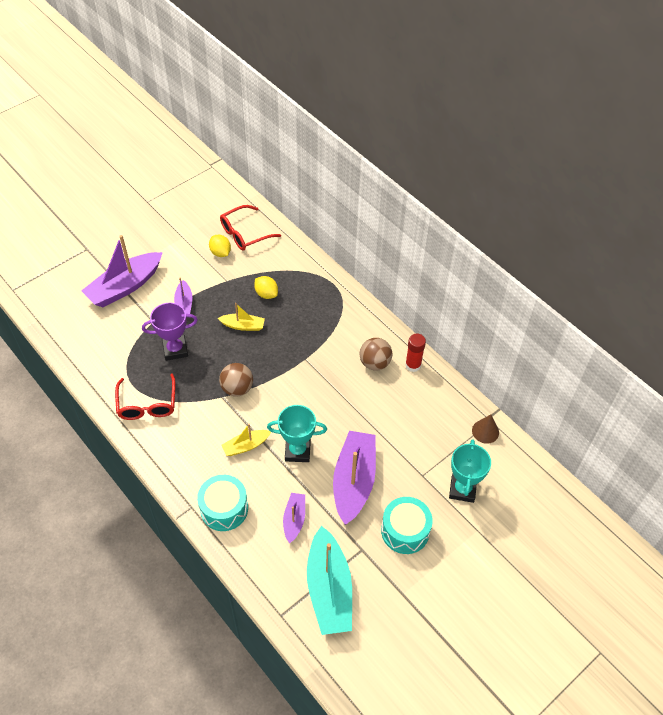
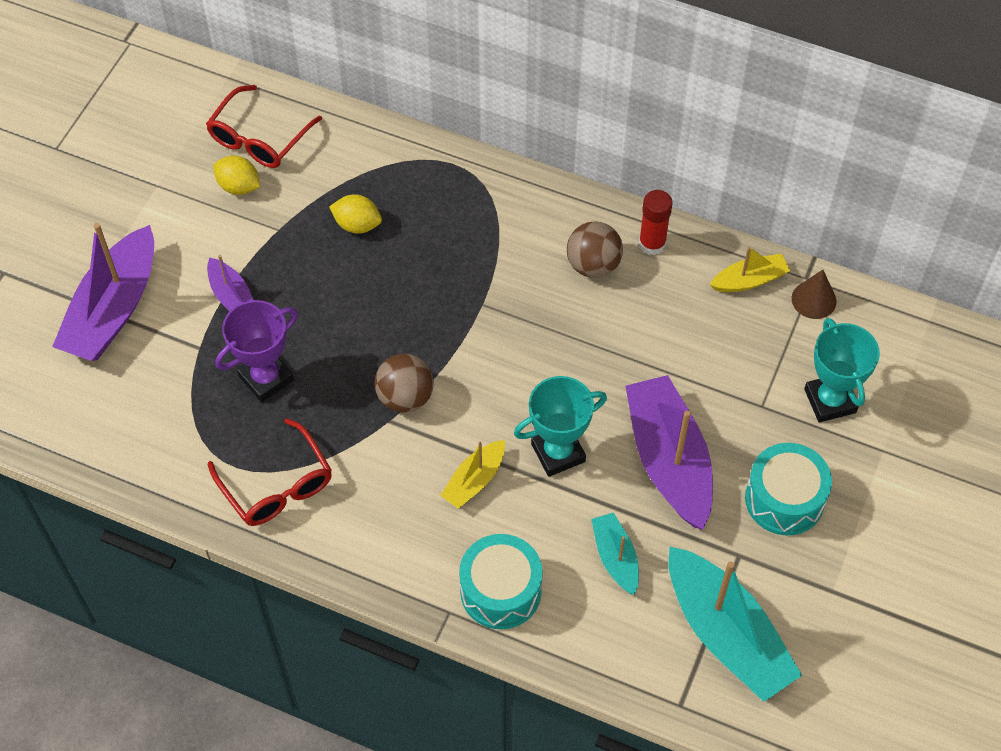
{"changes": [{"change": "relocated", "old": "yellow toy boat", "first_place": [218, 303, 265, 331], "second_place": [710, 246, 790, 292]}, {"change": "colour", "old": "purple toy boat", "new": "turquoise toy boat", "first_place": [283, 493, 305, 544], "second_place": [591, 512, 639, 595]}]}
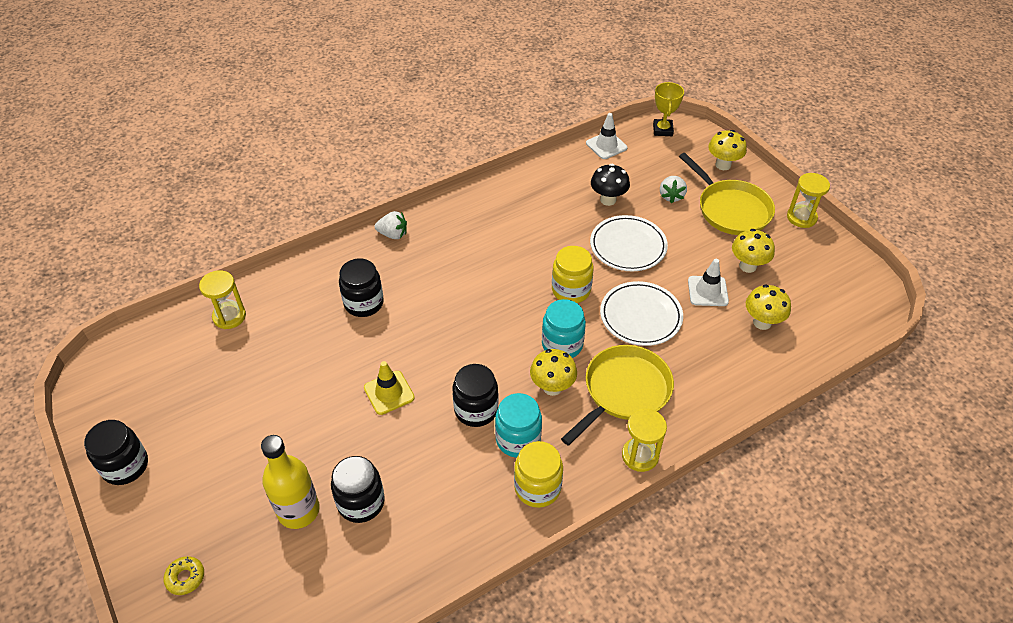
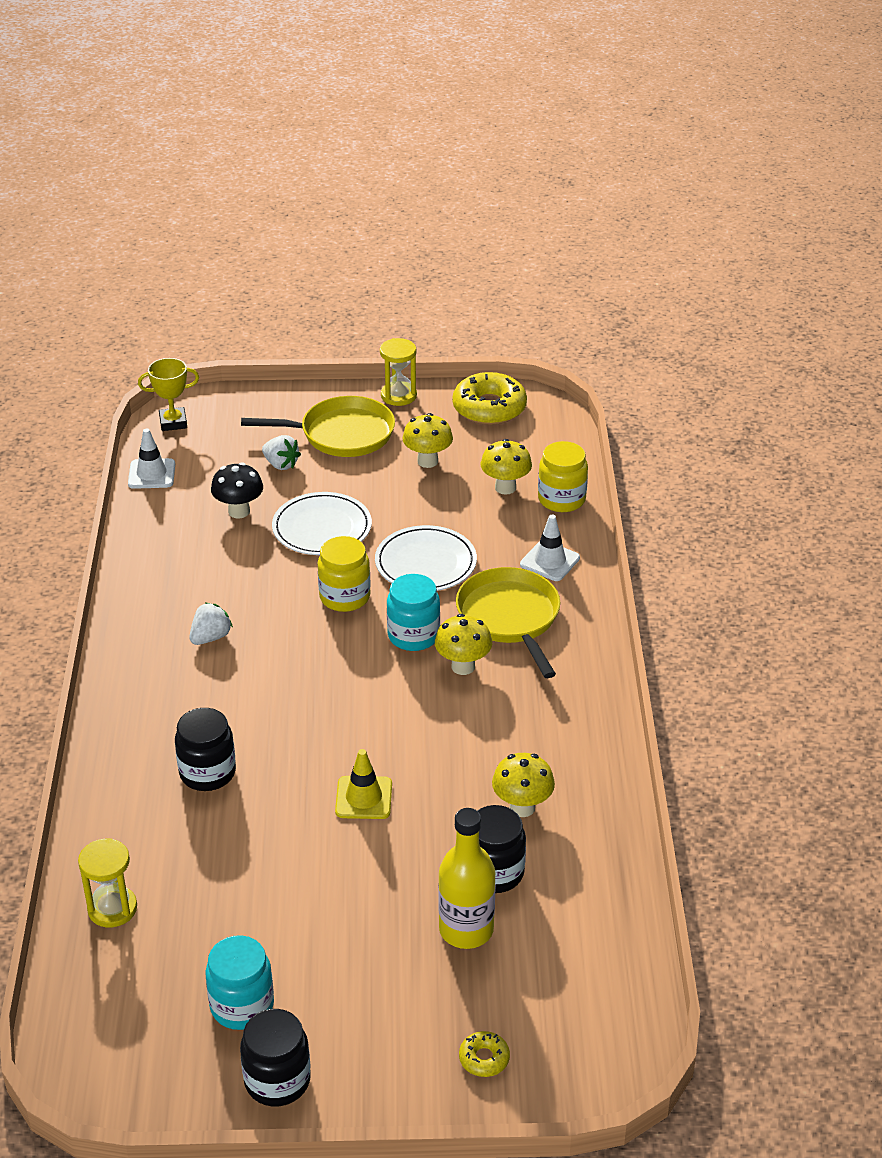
{"changes": [{"change": "missing", "old": "ebony jam jar", "first_place": [452, 364, 499, 427]}, {"change": "missing", "old": "yellow sand timer", "first_place": [622, 409, 667, 472]}, {"change": "appeared", "new": "yellow doughnut", "second_place": [452, 372, 527, 425]}, {"change": "relocated", "old": "white strawberry", "first_place": [374, 211, 407, 239], "second_place": [189, 602, 233, 645]}, {"change": "relocated", "old": "turquoise jam jar", "first_place": [495, 393, 542, 458], "second_place": [205, 935, 274, 1030]}, {"change": "relocated", "old": "yellow jam jar", "first_place": [514, 441, 563, 508], "second_place": [538, 441, 588, 512]}, {"change": "relocated", "old": "white road cone", "first_place": [688, 259, 729, 306], "second_place": [520, 515, 580, 581]}, {"change": "relocated", "old": "yellow fungus", "first_place": [708, 130, 747, 170], "second_place": [492, 753, 555, 817]}, {"change": "spun", "old": "yellow trophy", "first_place": [653, 82, 684, 136], "second_place": [138, 358, 199, 431], "degrees": -45}]}
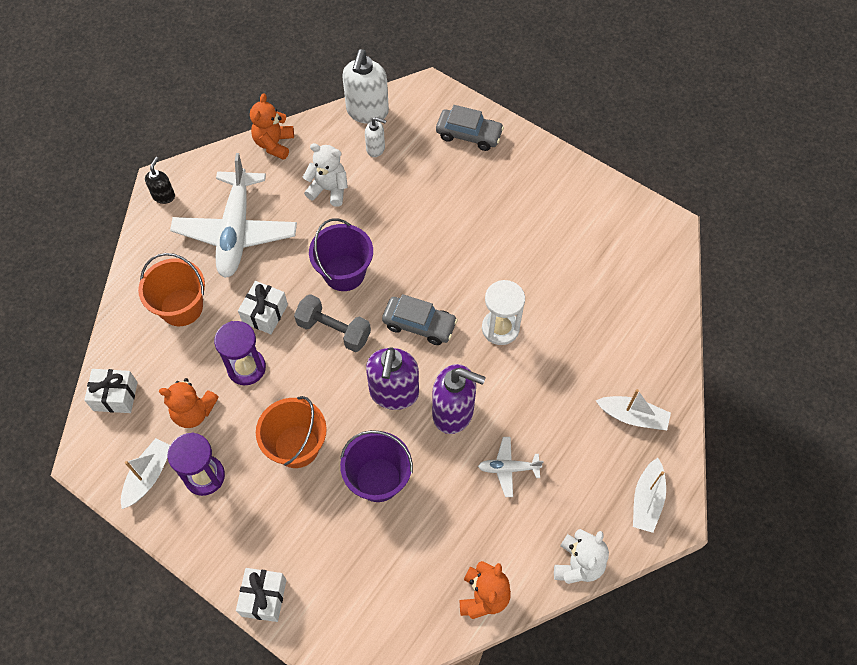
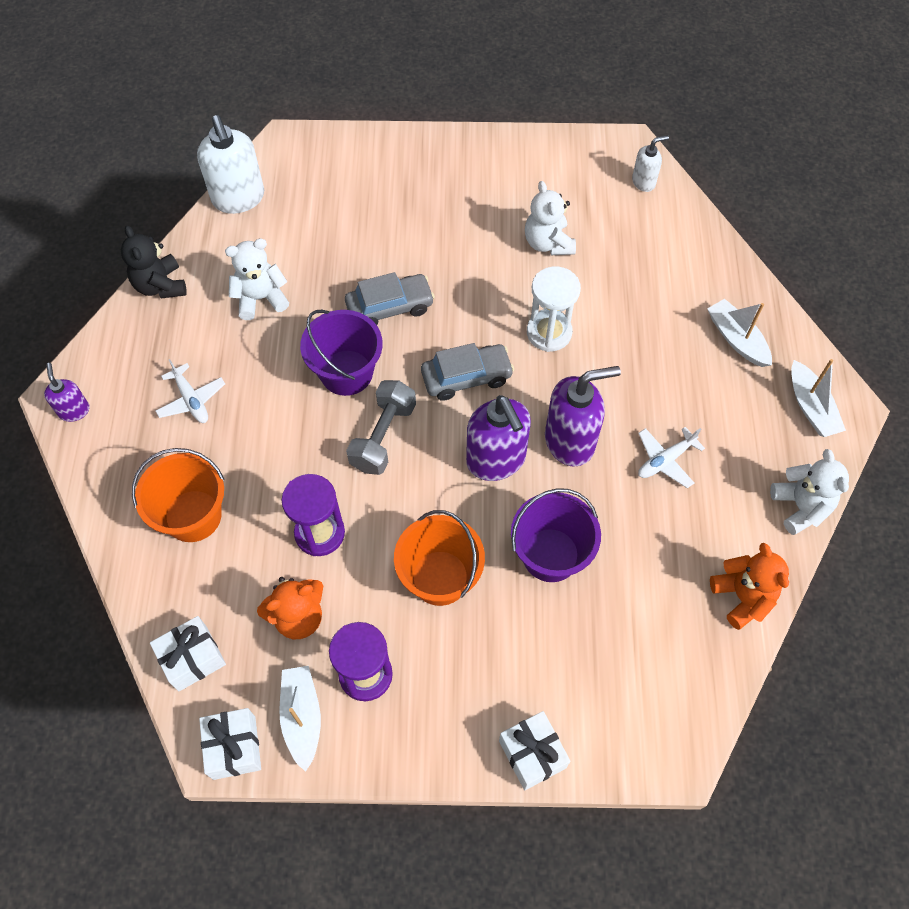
{"changes": [{"change": "appeared", "new": "white teddy", "second_place": [525, 181, 576, 255]}, {"change": "relocated", "old": "white gift", "first_place": [238, 281, 288, 334], "second_place": [199, 708, 261, 780]}, {"change": "relocated", "old": "white soap dispenser", "first_place": [365, 117, 387, 157], "second_place": [632, 135, 669, 192]}, {"change": "relocated", "old": "gray car", "first_place": [436, 105, 504, 151], "second_place": [345, 272, 435, 325]}, {"change": "colour", "old": "ebony soap dispenser", "new": "purple soap dispenser", "first_place": [145, 157, 175, 204], "second_place": [44, 363, 90, 422]}, {"change": "colour", "old": "orange teddy", "new": "ebony teddy", "first_place": [250, 93, 294, 160], "second_place": [121, 226, 187, 298]}, {"change": "spun", "old": "gray free weight", "first_place": [294, 294, 371, 352], "second_place": [346, 380, 416, 475], "degrees": -60}, {"change": "spun", "old": "white toy boat", "first_place": [596, 389, 671, 430], "second_place": [707, 299, 772, 367], "degrees": -105}, {"change": "size", "old": "white toy plane", "first_place": [170, 153, 297, 278], "second_place": [156, 359, 225, 423], "factor": 0.45}]}
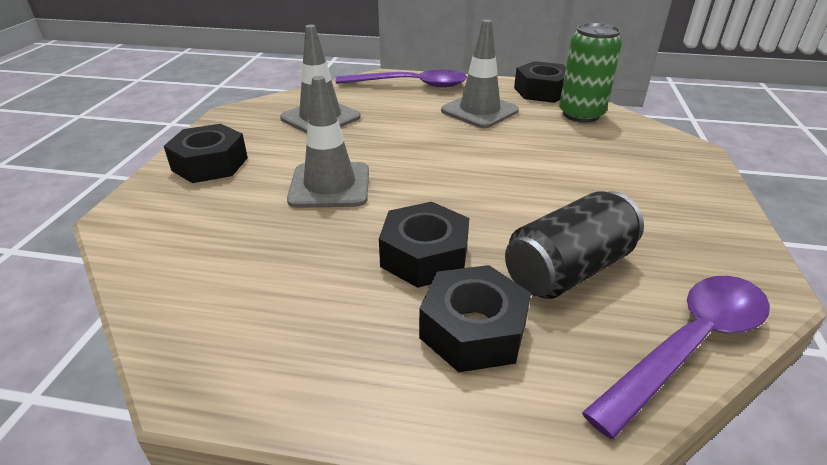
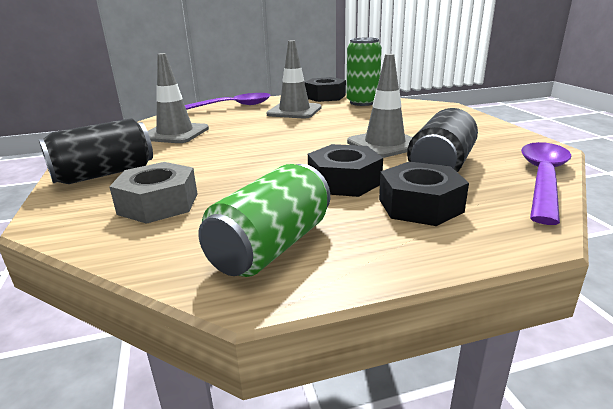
{"changes": [{"change": "appeared", "new": "gray hexagon nut", "second_place": [109, 162, 197, 224]}, {"change": "appeared", "new": "emerald tin", "second_place": [198, 164, 330, 277]}, {"change": "relocated", "old": "gray road cone", "first_place": [287, 76, 369, 208], "second_place": [347, 54, 413, 158]}, {"change": "exchanged", "old": "ebony hexagon nut", "new": "ebony tin", "first_place": [164, 124, 248, 183], "second_place": [39, 118, 153, 184]}]}
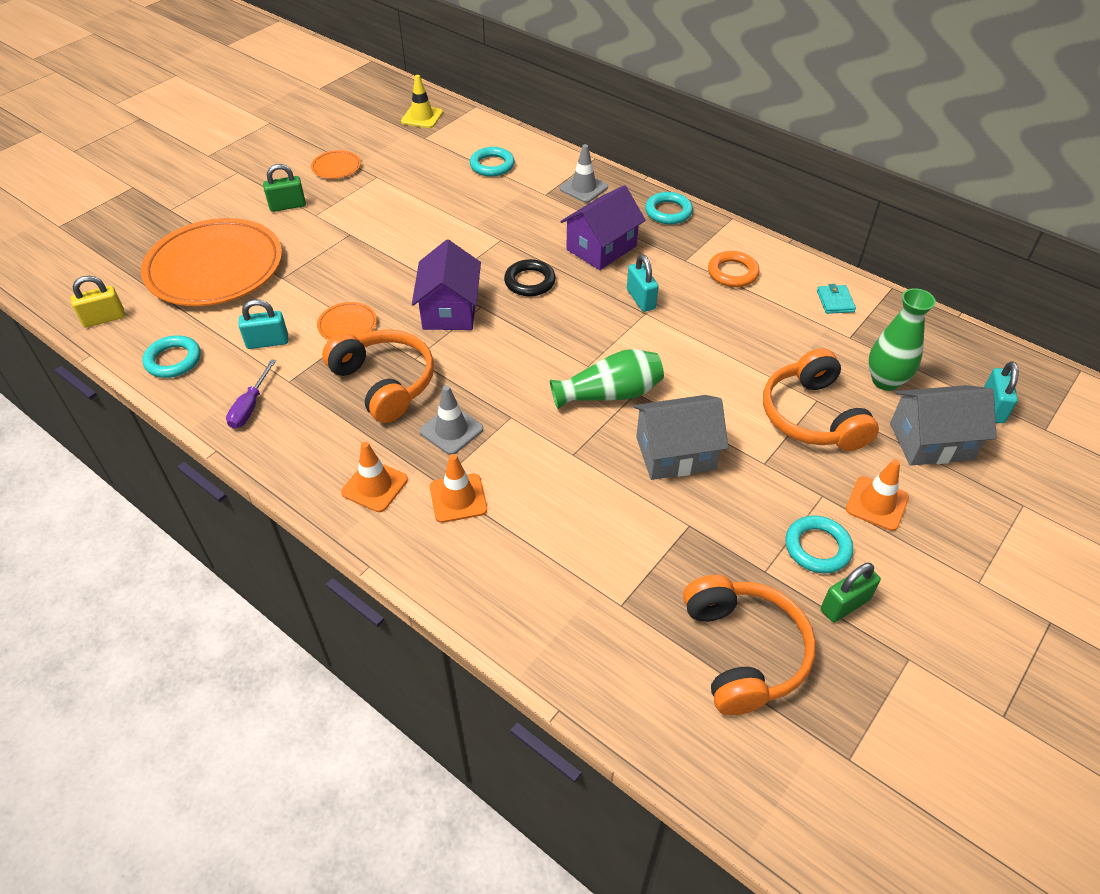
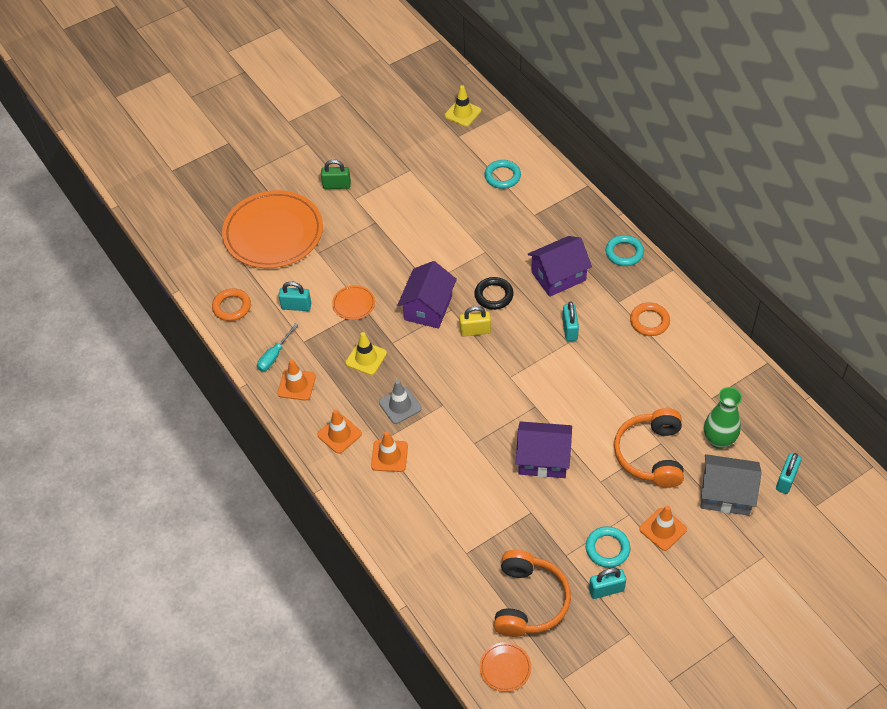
{"changes": [{"change": "missing", "old": "emerald vase", "first_place": [550, 349, 664, 409]}, {"change": "missing", "old": "gray road cone", "first_place": [560, 144, 608, 203]}, {"change": "missing", "old": "turquoise wallet", "first_place": [817, 284, 856, 314]}, {"change": "appeared", "new": "orange road cone", "second_place": [277, 359, 316, 401]}, {"change": "relocated", "old": "yellow padlock", "first_place": [71, 276, 125, 328], "second_place": [459, 306, 491, 337]}, {"change": "relocated", "old": "orange flat dish", "first_place": [311, 150, 361, 179], "second_place": [480, 642, 531, 692]}, {"change": "exchanged", "old": "orange headphones", "new": "yellow road cone", "first_place": [322, 330, 434, 423], "second_place": [346, 332, 387, 375]}, {"change": "colour", "old": "turquoise torus", "new": "orange torus", "first_place": [142, 335, 201, 378], "second_place": [212, 288, 251, 321]}, {"change": "colour", "old": "purple hand screwdriver", "new": "turquoise hand screwdriver", "first_place": [226, 359, 276, 429], "second_place": [257, 323, 298, 371]}, {"change": "colour", "old": "gray cottage", "new": "purple cottage", "first_place": [634, 395, 728, 480], "second_place": [516, 421, 572, 478]}, {"change": "colour", "old": "emerald padlock", "new": "turquoise padlock", "first_place": [821, 563, 881, 622], "second_place": [589, 568, 626, 599]}]}
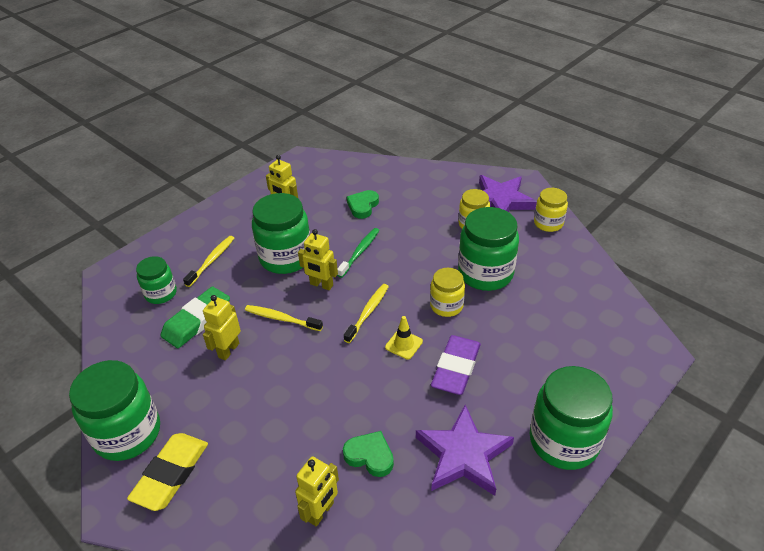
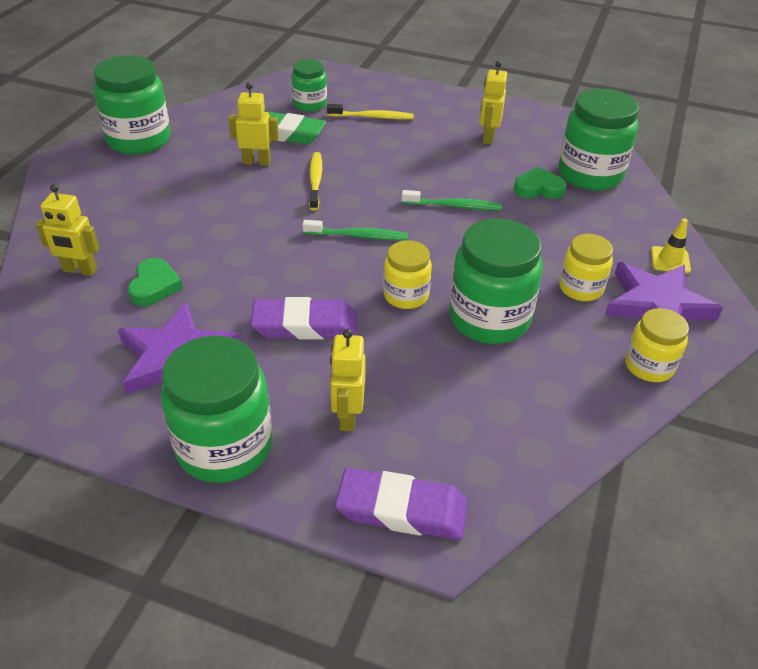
{"changes": [{"change": "missing", "old": "yellow pencil eraser", "first_place": [127, 433, 208, 511]}, {"change": "appeared", "new": "purple pencil eraser", "second_place": [335, 468, 467, 540]}, {"change": "relocated", "old": "emerald jam jar", "first_place": [252, 193, 310, 274], "second_place": [558, 88, 639, 191]}, {"change": "relocated", "old": "yellow toy robot", "first_place": [298, 229, 338, 290], "second_place": [330, 329, 365, 431]}, {"change": "relocated", "old": "yellow road cone", "first_place": [385, 316, 423, 359], "second_place": [651, 218, 691, 274]}, {"change": "colour", "old": "yellow toothbrush", "new": "emerald toothbrush", "first_place": [344, 284, 389, 343], "second_place": [303, 220, 408, 240]}]}
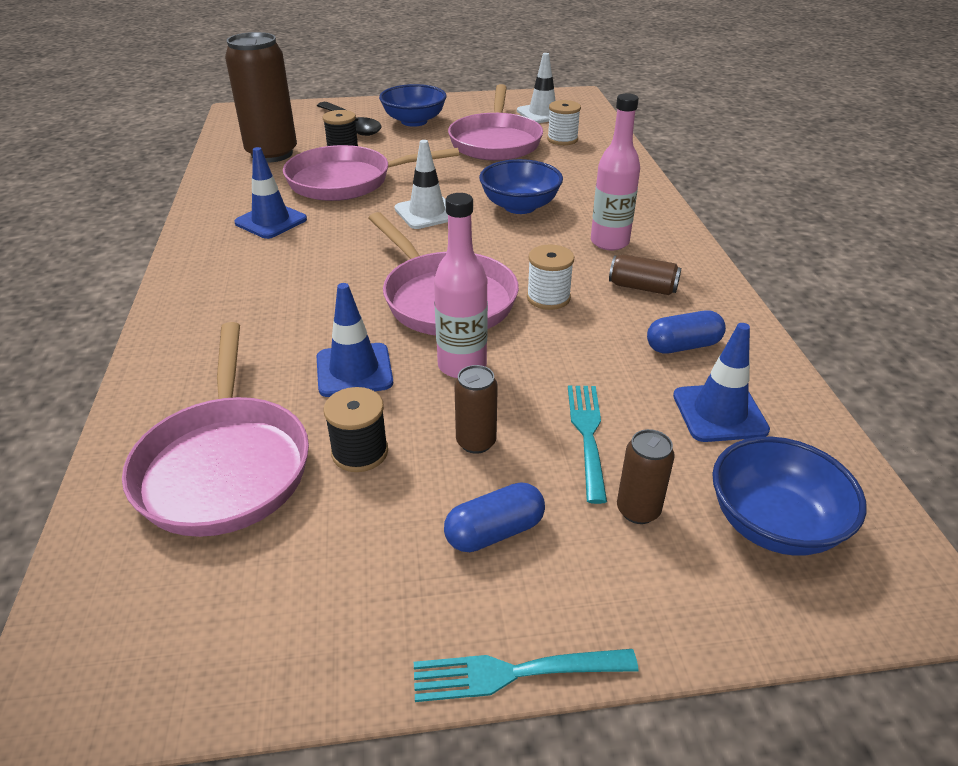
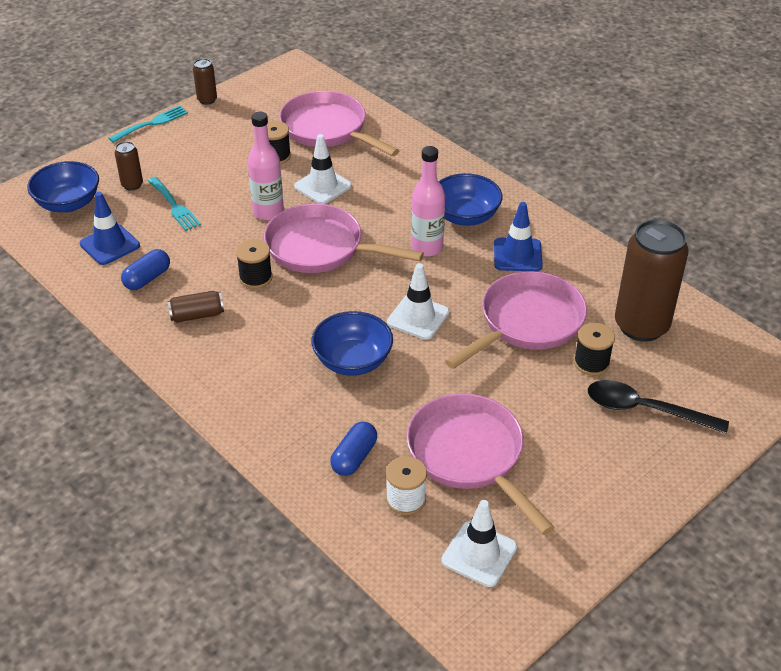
{"changes": [{"change": "relocated", "old": "blue deep dish", "first_place": [379, 84, 447, 127], "second_place": [439, 173, 503, 226]}, {"change": "relocated", "old": "blue capsule", "first_place": [444, 483, 545, 552], "second_place": [330, 422, 377, 476]}, {"change": "relocated", "old": "russet tin", "first_place": [454, 365, 498, 454], "second_place": [193, 58, 217, 105]}, {"change": "relocated", "old": "rose-pink drink bottle", "first_place": [591, 93, 640, 250], "second_place": [411, 146, 445, 257]}, {"change": "colour", "old": "blue road cone", "new": "white road cone", "first_place": [317, 283, 393, 397], "second_place": [294, 134, 352, 204]}, {"change": "colour", "old": "white bobbin", "new": "ebony bobbin", "first_place": [527, 244, 574, 310], "second_place": [236, 239, 273, 289]}]}
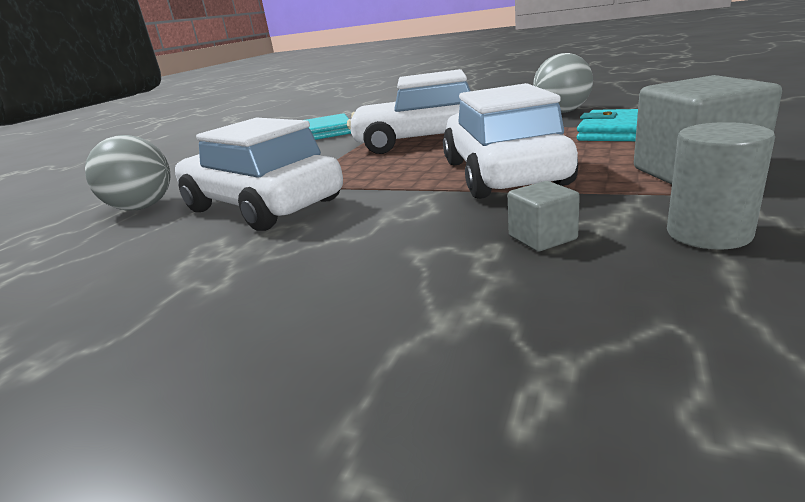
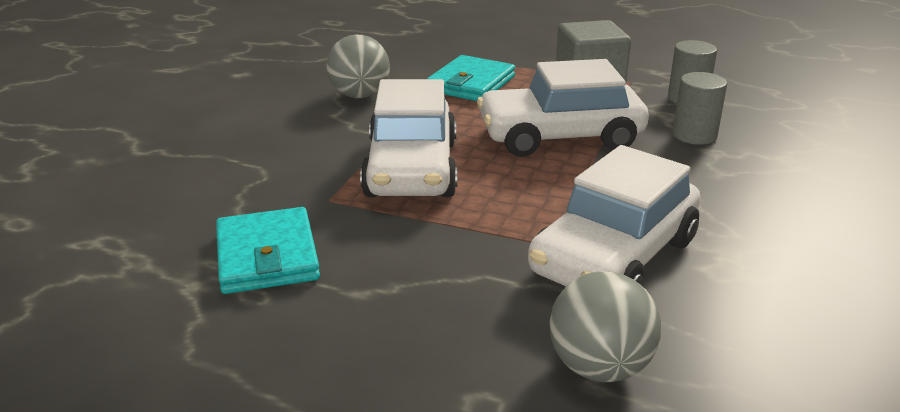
{"changes": [{"change": "exchanged", "old": "gray solid cube", "new": "gray cylinder", "first_place": [508, 181, 580, 252], "second_place": [673, 72, 727, 145]}]}
